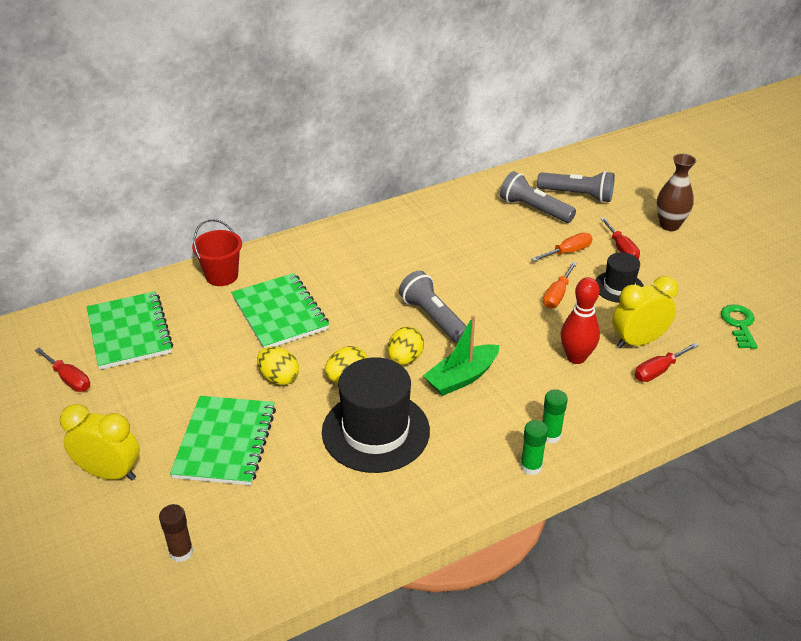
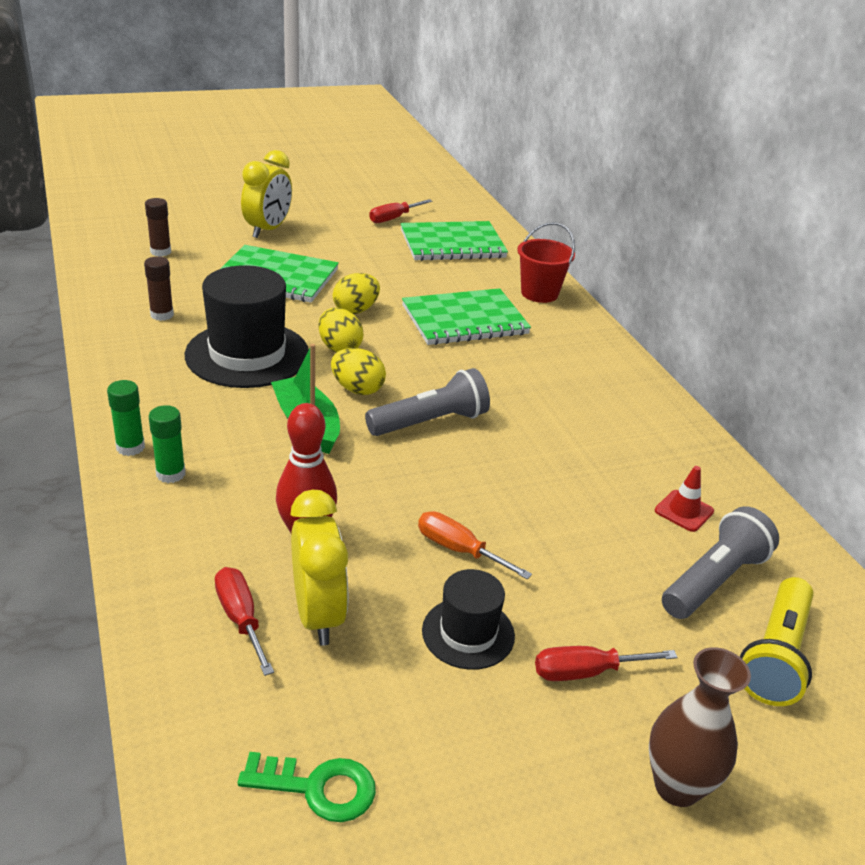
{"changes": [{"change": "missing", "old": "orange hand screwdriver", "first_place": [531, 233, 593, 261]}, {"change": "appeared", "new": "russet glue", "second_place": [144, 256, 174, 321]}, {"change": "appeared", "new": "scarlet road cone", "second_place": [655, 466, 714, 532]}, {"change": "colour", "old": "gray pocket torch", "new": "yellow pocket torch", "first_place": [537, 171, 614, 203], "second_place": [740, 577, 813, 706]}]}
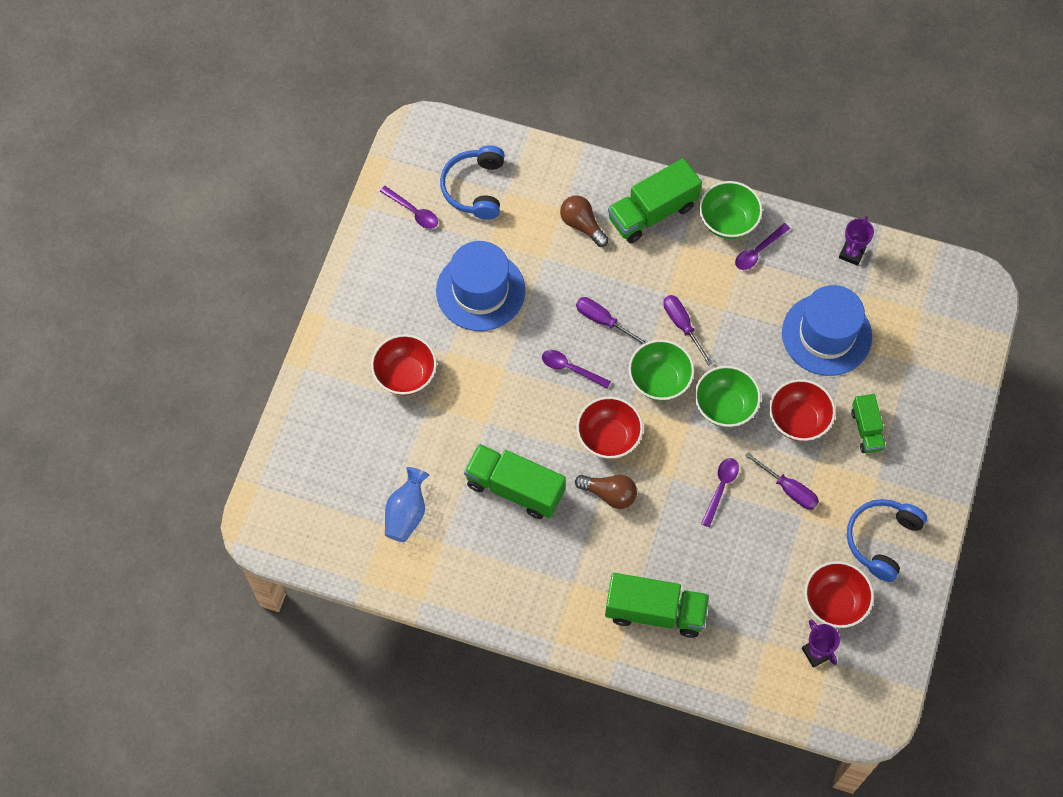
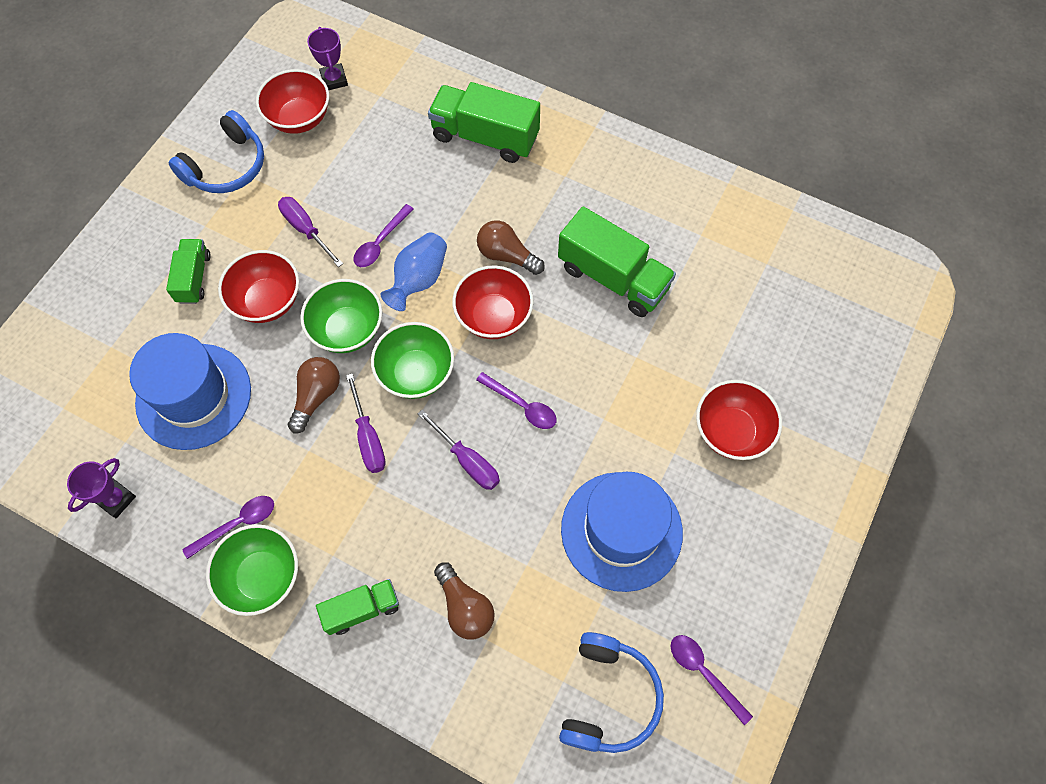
{"changes": [{"change": "appeared", "new": "russet bulb", "second_place": [288, 357, 340, 433]}, {"change": "relocated", "old": "blue vase", "first_place": [385, 467, 429, 542], "second_place": [380, 233, 447, 311]}, {"change": "size", "old": "emerald truck", "first_place": [608, 158, 702, 243], "second_place": [316, 579, 399, 635], "factor": 0.58}]}
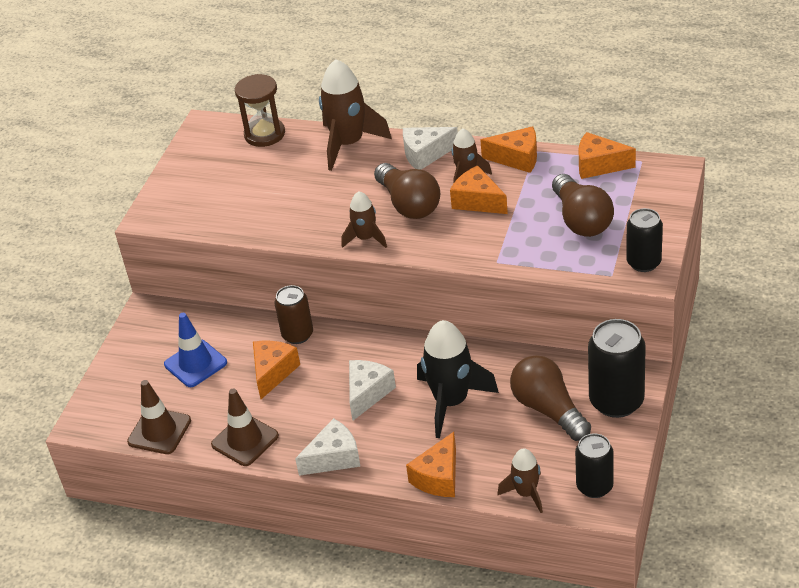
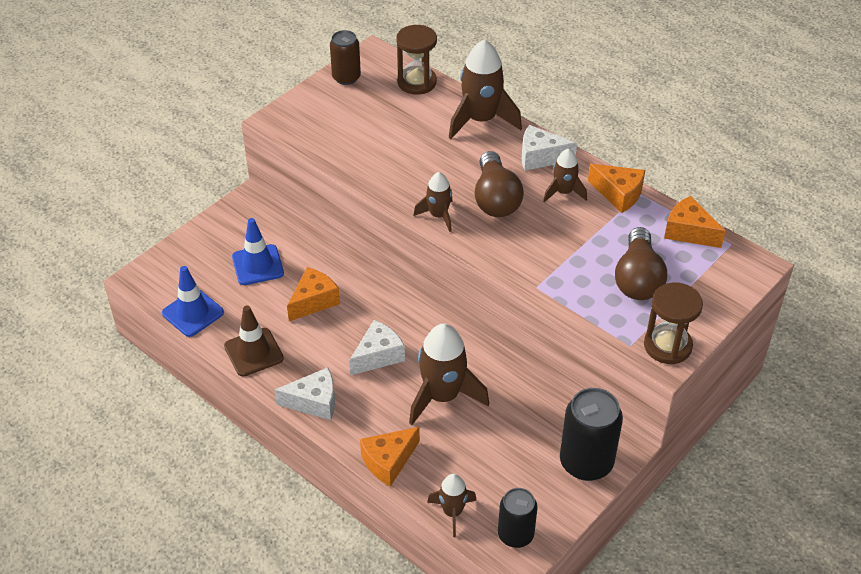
{"changes": [{"change": "missing", "old": "orange piece of cheese", "first_place": [450, 165, 508, 214]}, {"change": "missing", "old": "russet bulb", "first_place": [510, 355, 591, 441]}, {"change": "relocated", "old": "russet tin", "first_place": [275, 285, 313, 344], "second_place": [330, 30, 361, 85]}, {"change": "exchanged", "old": "ebony tin", "new": "russet sand timer", "first_place": [626, 208, 663, 272], "second_place": [644, 283, 703, 364]}, {"change": "colour", "old": "russet road cone", "new": "blue road cone", "first_place": [127, 380, 191, 454], "second_place": [162, 266, 224, 337]}, {"change": "colour", "old": "ebony toy rocket", "new": "russet toy rocket", "first_place": [417, 320, 499, 438], "second_place": [409, 323, 489, 425]}]}
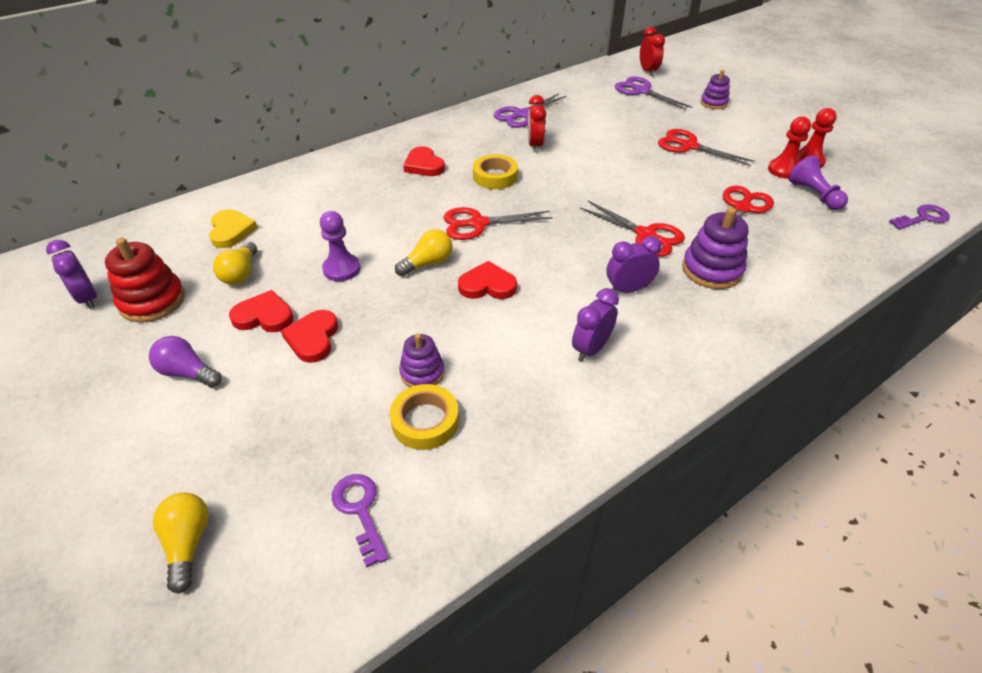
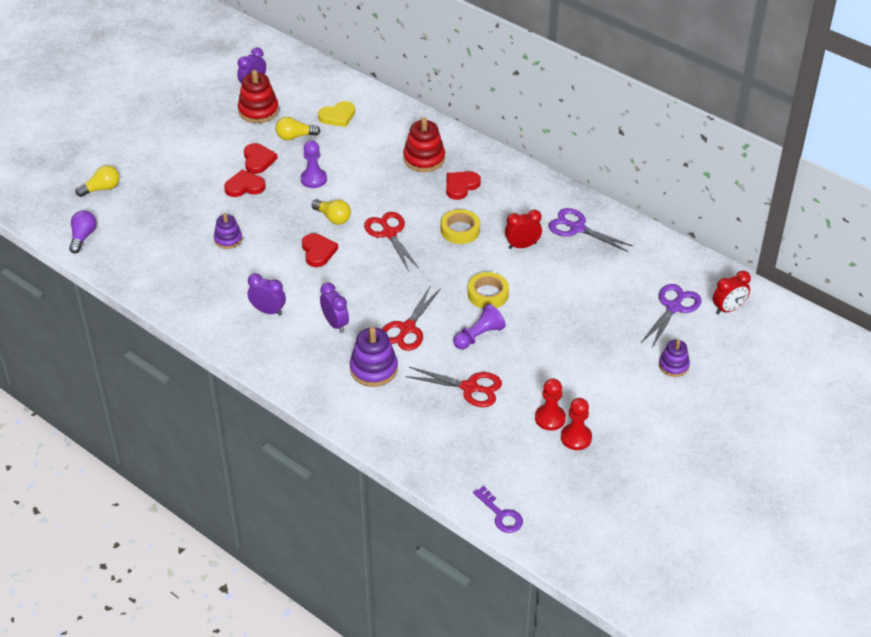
{"changes": [{"change": "missing", "old": "purple door key", "first_place": [332, 474, 389, 568]}, {"change": "missing", "old": "scarlet shears", "first_place": [658, 129, 755, 166]}, {"change": "appeared", "new": "scarlet ring stacker", "second_place": [403, 118, 445, 172]}, {"change": "relocated", "old": "purple bulb", "first_place": [149, 336, 221, 388], "second_place": [69, 211, 97, 253]}, {"change": "relocated", "old": "yellow sticky tape", "first_place": [390, 384, 459, 450], "second_place": [468, 272, 509, 309]}, {"change": "relocated", "old": "purple pawn", "first_place": [788, 155, 848, 210], "second_place": [453, 304, 506, 349]}]}
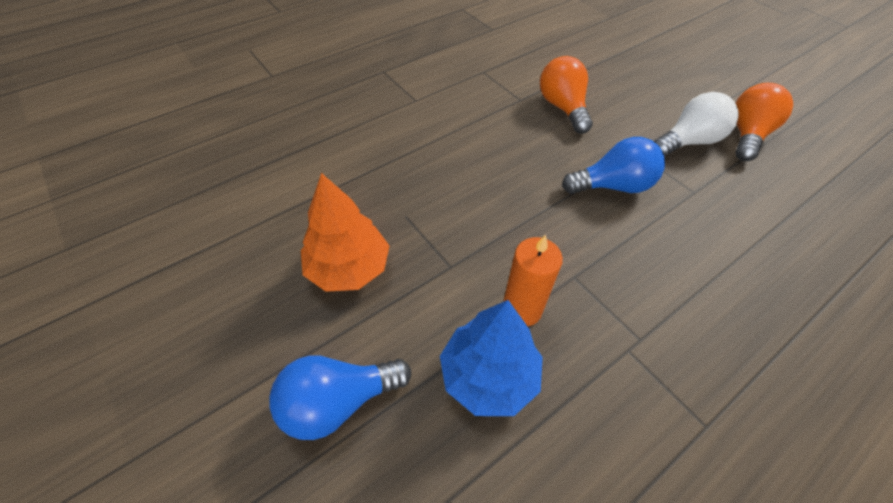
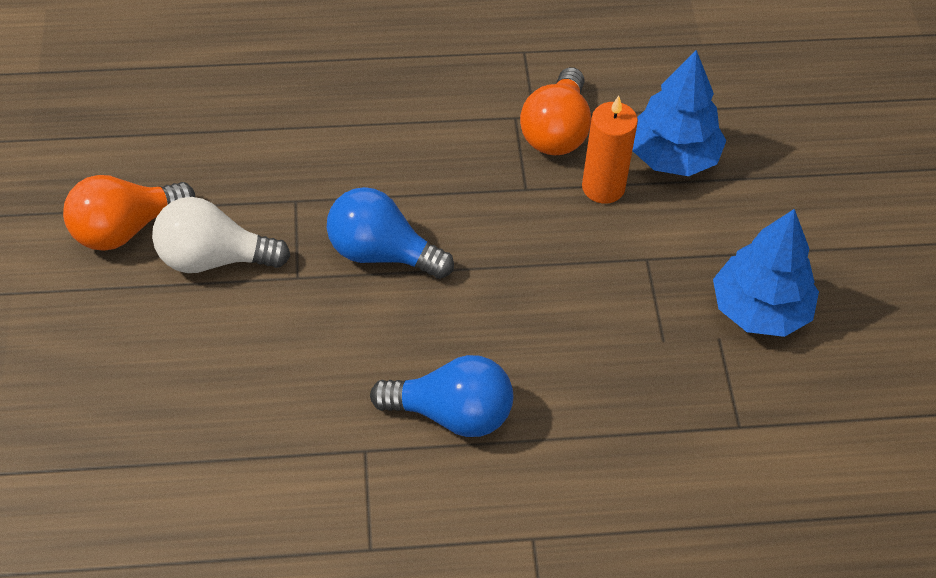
{"changes": [{"change": "relocated", "old": "blue bulb", "first_place": [269, 356, 411, 440], "second_place": [370, 355, 513, 437]}, {"change": "relocated", "old": "orange bulb", "first_place": [540, 56, 593, 134], "second_place": [520, 67, 591, 155]}, {"change": "colour", "old": "orange toy tree", "new": "blue toy tree", "first_place": [301, 173, 389, 292], "second_place": [713, 209, 819, 337]}]}
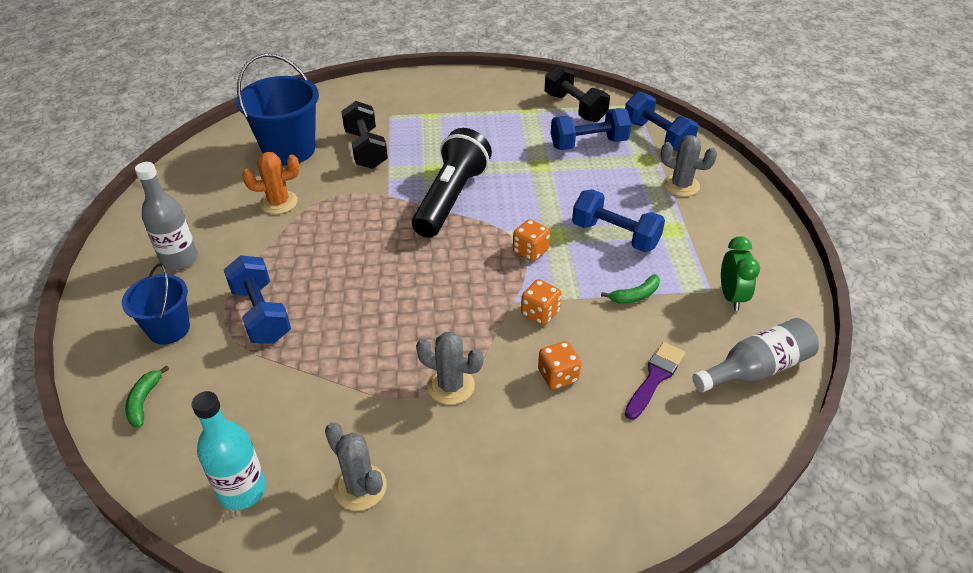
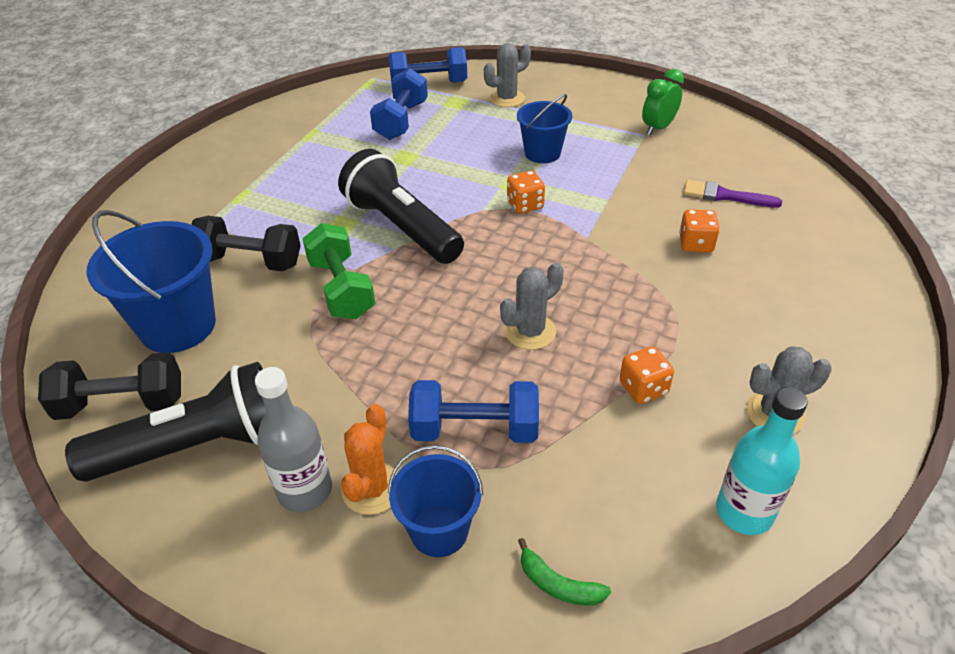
{"changes": [{"change": "missing", "old": "emerald banana fruit", "first_place": [601, 274, 660, 304]}, {"change": "missing", "old": "gray drink bottle", "first_place": [692, 318, 819, 392]}, {"change": "appeared", "new": "ebony pocket torch", "second_place": [65, 362, 266, 481]}, {"change": "appeared", "new": "emerald free weight", "second_place": [302, 223, 375, 319]}, {"change": "relocated", "old": "orange cactus", "first_place": [242, 152, 300, 214], "second_place": [341, 404, 398, 515]}, {"change": "relocated", "old": "gray cactus", "first_place": [416, 332, 483, 405], "second_place": [500, 263, 564, 350]}, {"change": "relocated", "old": "orange game die", "first_place": [521, 279, 562, 325], "second_place": [620, 346, 674, 404]}, {"change": "relocated", "old": "ebony free weight", "first_place": [545, 64, 610, 122], "second_place": [38, 352, 181, 420]}, {"change": "exchanged", "old": "blue free weight", "new": "blue bucket", "first_place": [572, 189, 665, 252], "second_place": [517, 94, 572, 163]}, {"change": "spun", "old": "purple paintbrush", "first_place": [625, 342, 685, 420], "second_place": [684, 180, 782, 208], "degrees": -45}, {"change": "spun", "old": "emerald bedside clock", "first_place": [721, 236, 760, 311], "second_place": [642, 69, 684, 135], "degrees": -75}]}
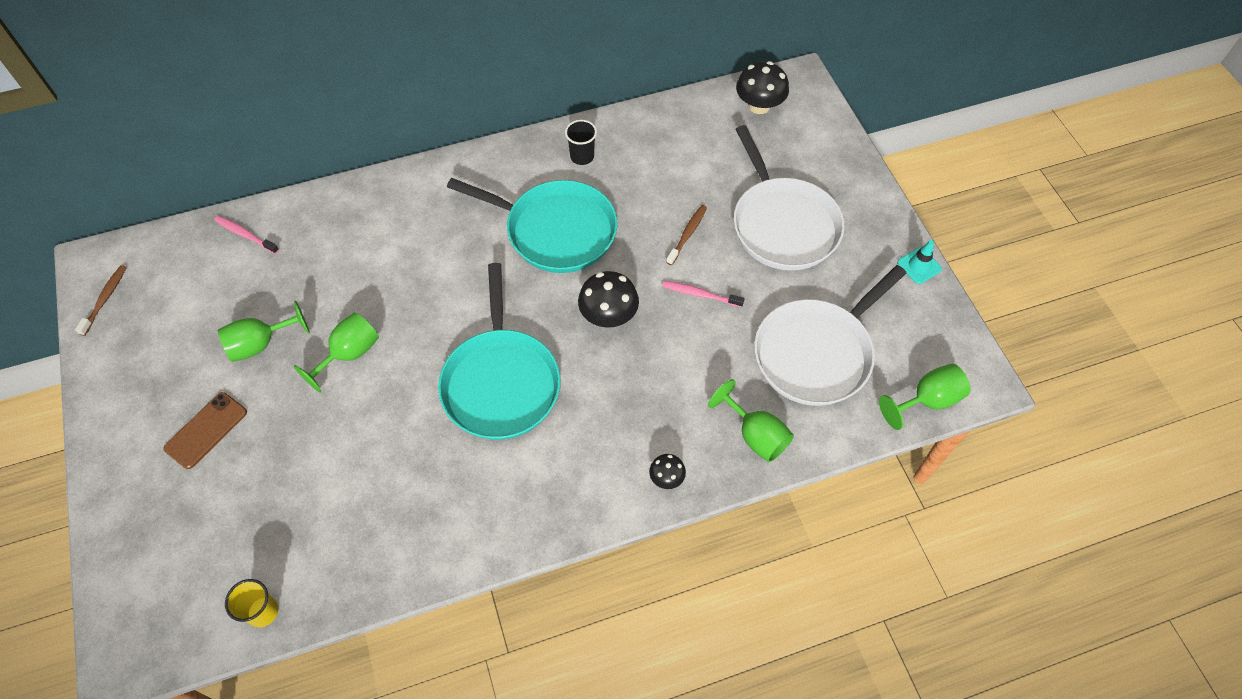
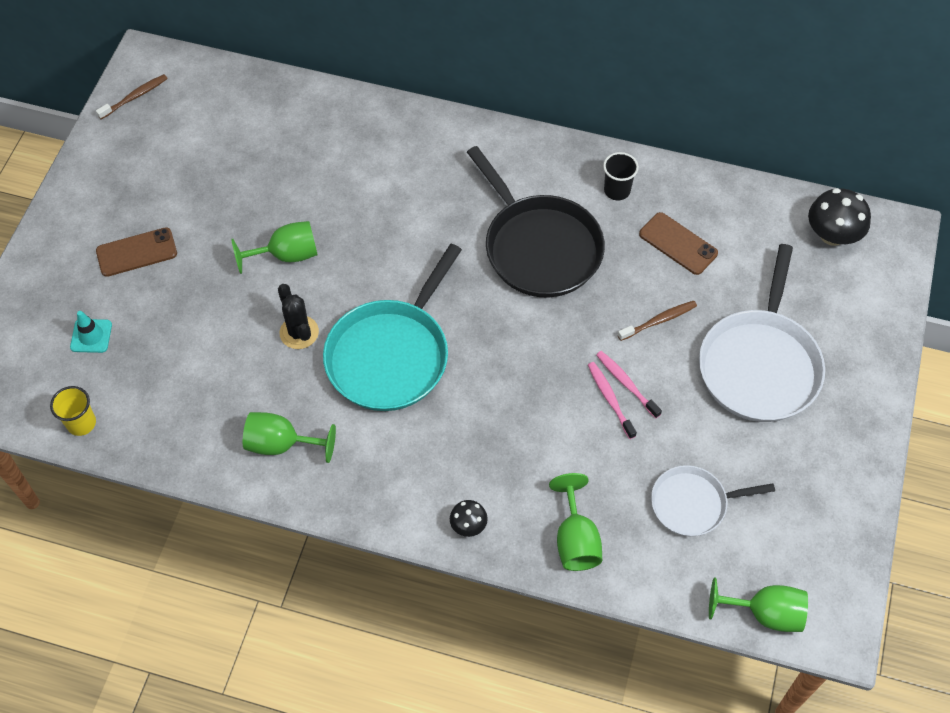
{"changes": [{"change": "missing", "old": "ebony fungus", "first_place": [578, 271, 639, 328]}, {"change": "appeared", "new": "ebony cactus", "second_place": [278, 284, 319, 349]}, {"change": "appeared", "new": "russet mobile phone", "second_place": [639, 212, 718, 275]}, {"change": "relocated", "old": "rose-pink toothbrush", "first_place": [214, 216, 279, 254], "second_place": [588, 362, 637, 439]}, {"change": "relocated", "old": "emerald chalice", "first_place": [218, 300, 310, 362], "second_place": [243, 412, 336, 463]}, {"change": "relocated", "old": "turquoise road cone", "first_place": [897, 240, 942, 284], "second_place": [70, 311, 112, 353]}, {"change": "colour", "old": "turquoise frying pan", "new": "ebony frying pan", "first_place": [447, 178, 618, 273], "second_place": [467, 146, 605, 298]}, {"change": "size", "old": "white frying pan", "first_place": [754, 265, 906, 406], "second_place": [651, 465, 775, 536], "factor": 0.58}]}
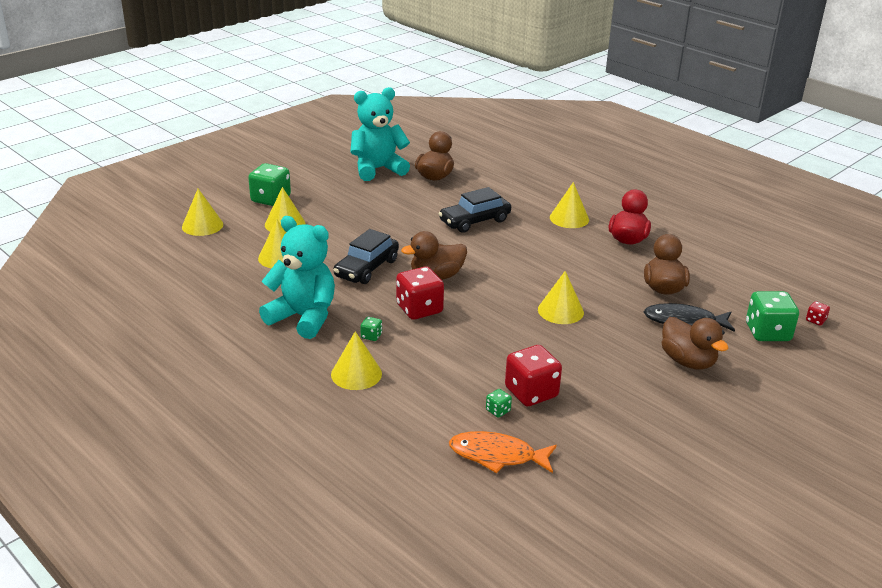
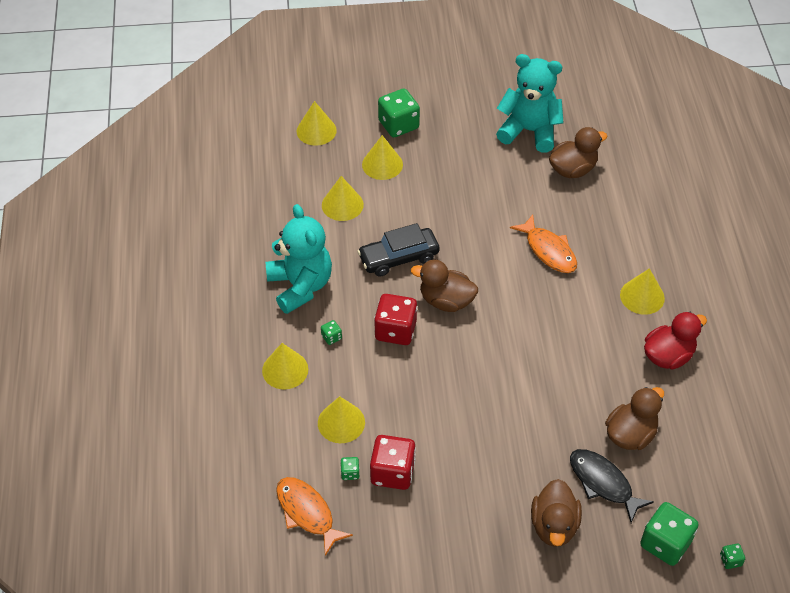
{"changes": [{"change": "relocated", "old": "yellow solid cone", "first_place": [538, 271, 584, 324], "second_place": [318, 396, 365, 443]}, {"change": "exchanged", "old": "ebony car", "new": "orange fish figure", "first_place": [438, 187, 511, 233], "second_place": [510, 214, 577, 273]}, {"change": "colour", "old": "scarlet game die", "new": "emerald game die", "first_place": [806, 301, 830, 326], "second_place": [720, 543, 745, 569]}]}
